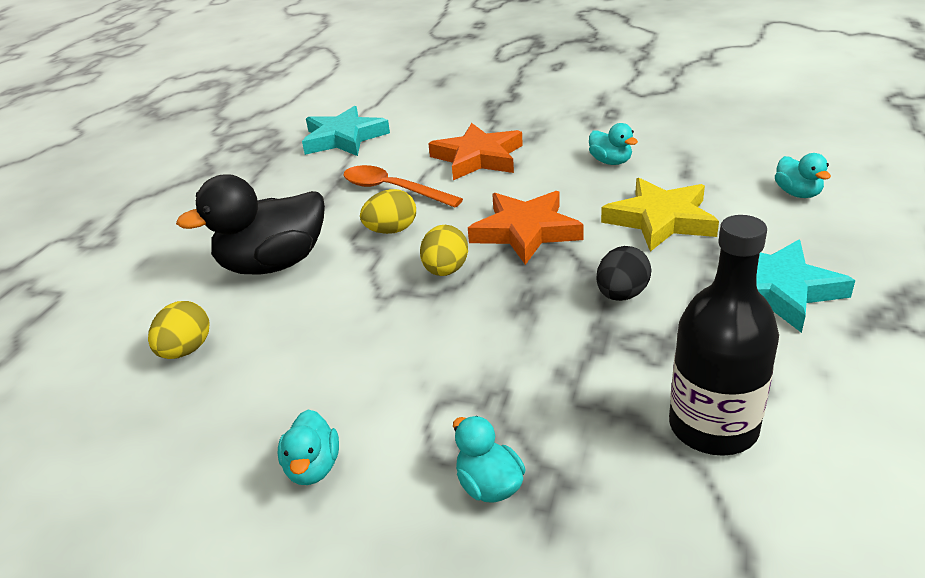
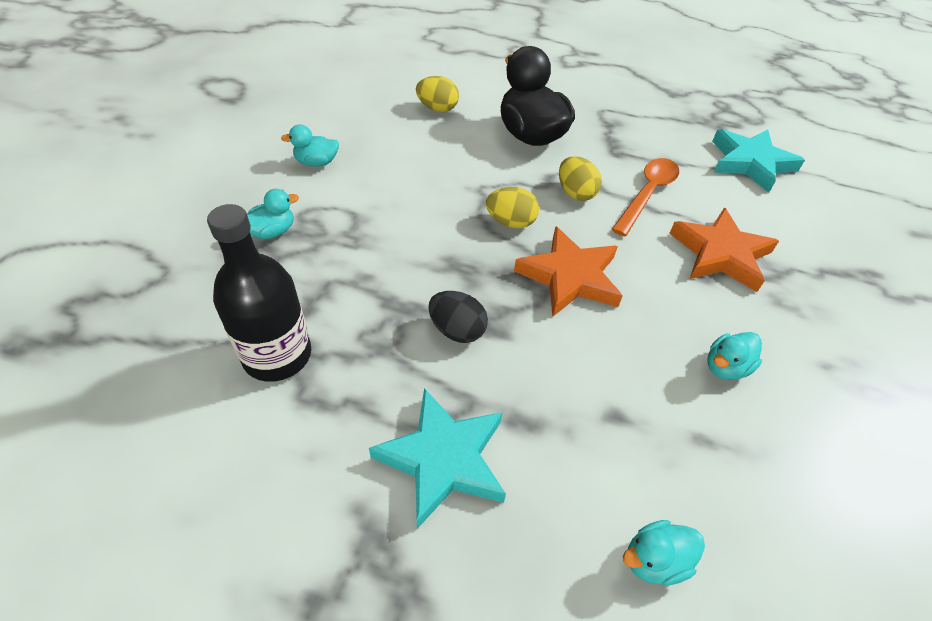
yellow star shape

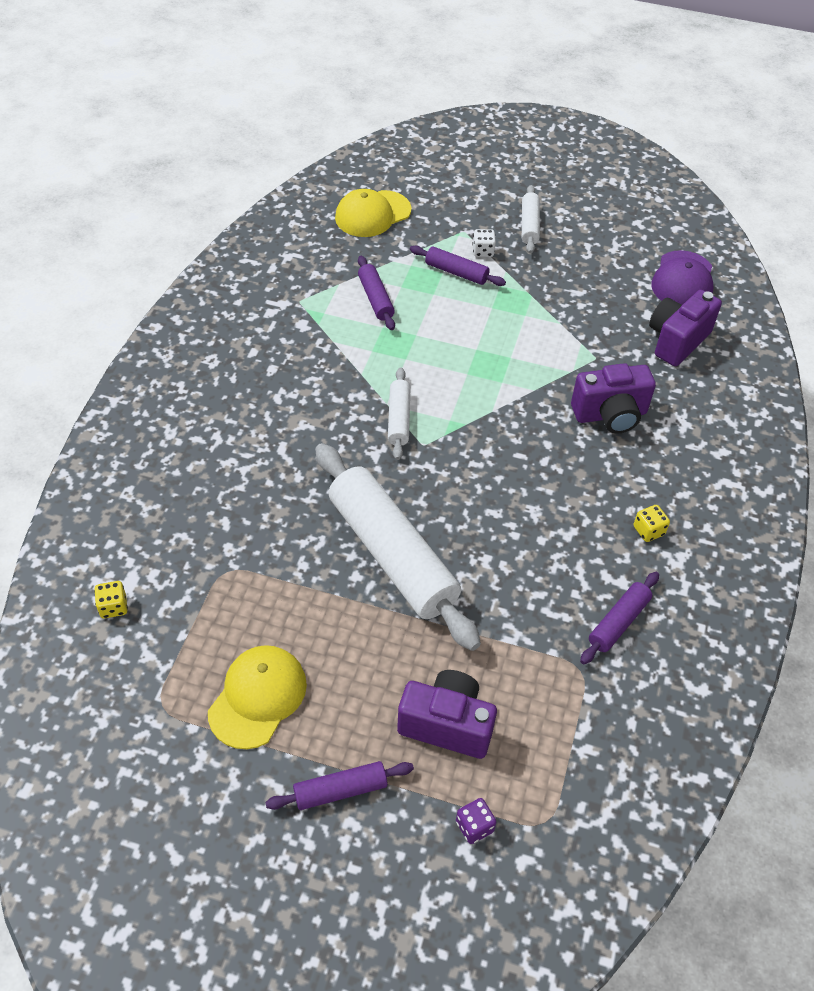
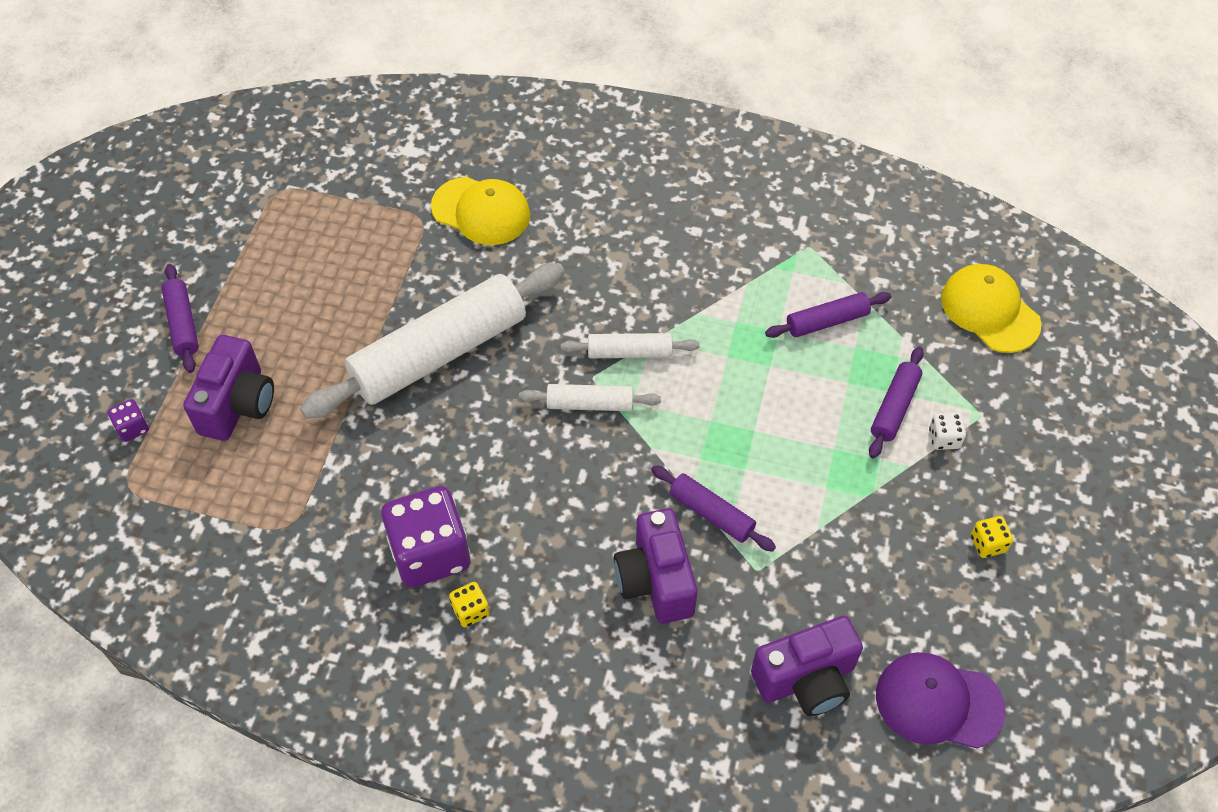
snow-white pastry roller (2nd from left)
violet compact camera (3rd from left)
violet pastry roller (2nd from left)
yellow die (2nd from left)
yellow cap (1st from left)
violet die (2nd from left)

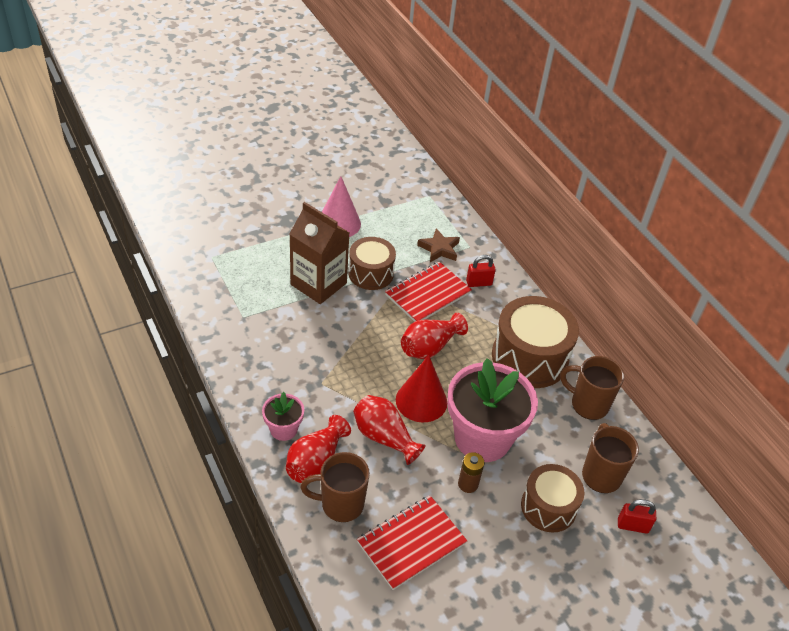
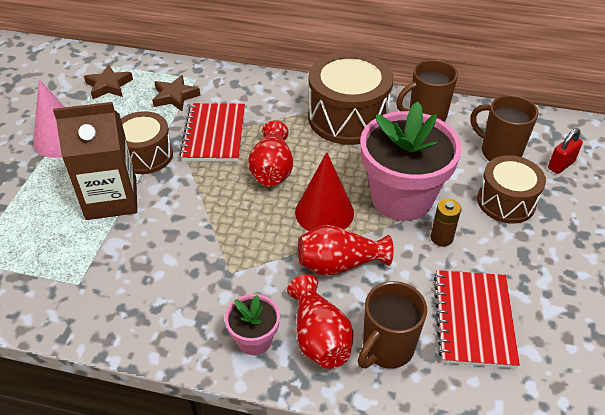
crimson lock (1st from left in the first image)
dark brown star shape (1st from left)

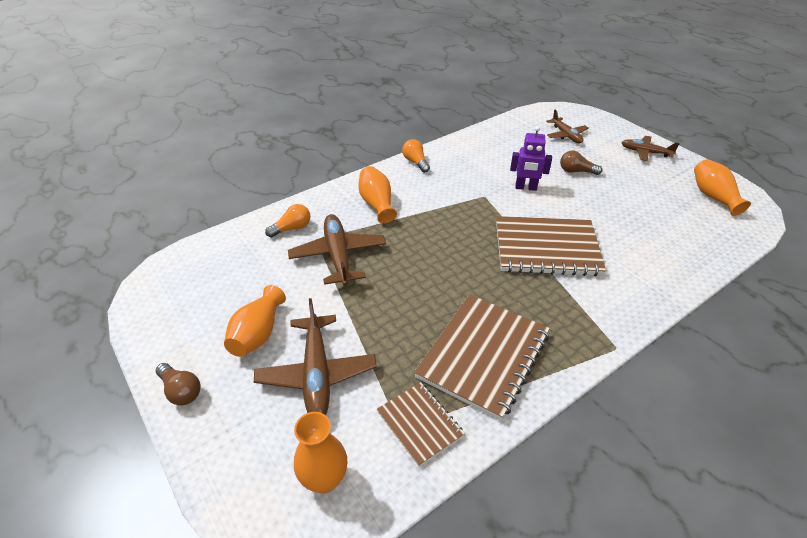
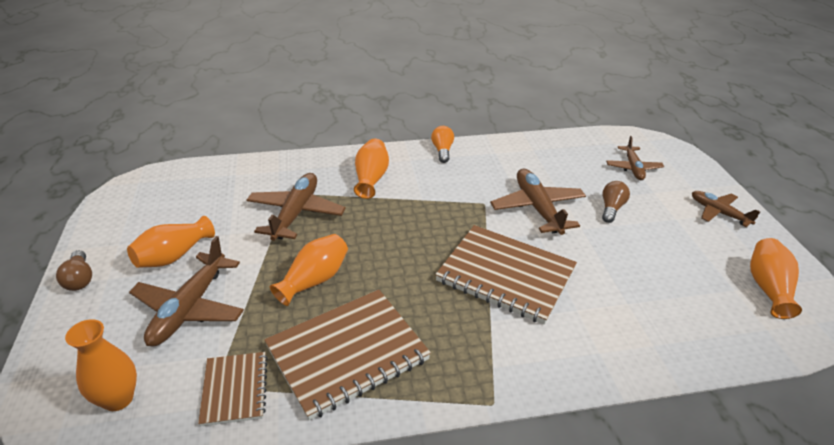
dark brown toy plane (3rd from left)
dark brown light bulb (2nd from left)
orange-coloured light bulb (1st from left in the first image)
orange-coloured flower vase (3rd from left)

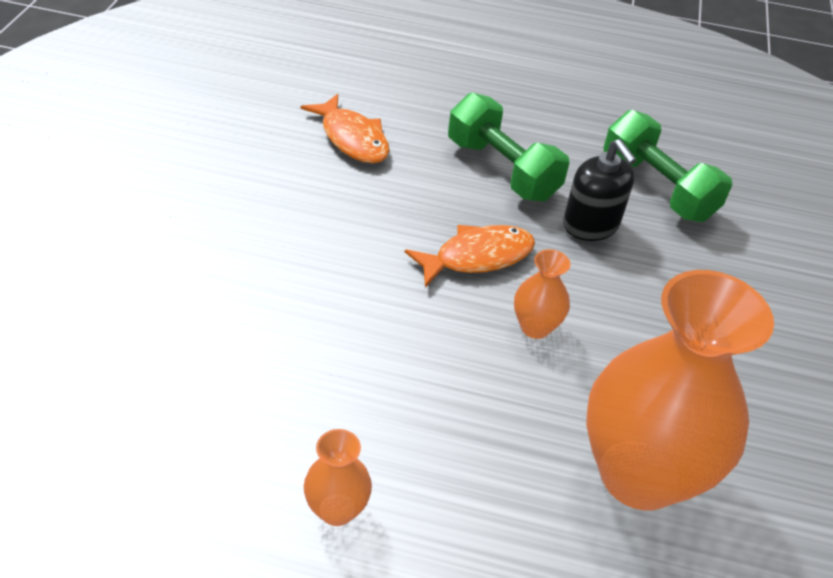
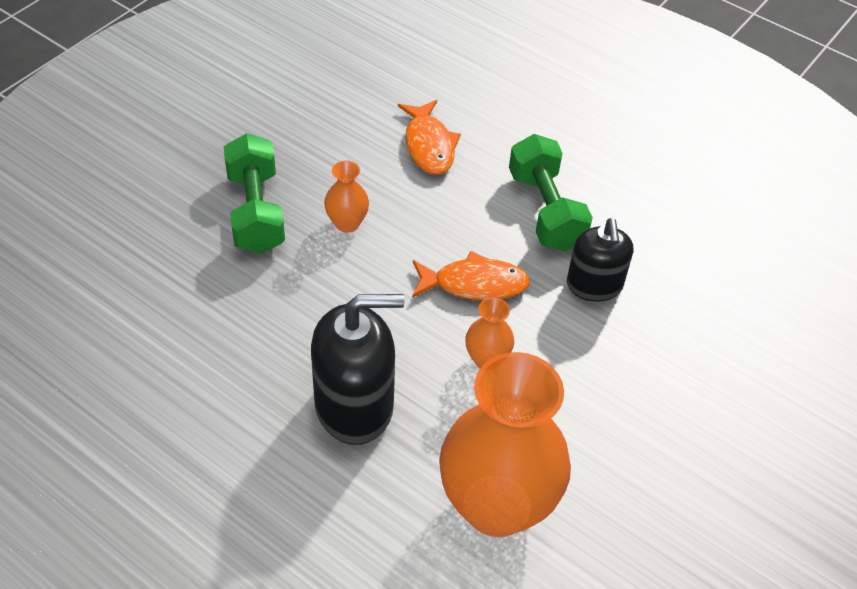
emerald free weight (1st from left)
orange-coloured flower vase (1st from left)
jet-black soap dispenser (1st from left)

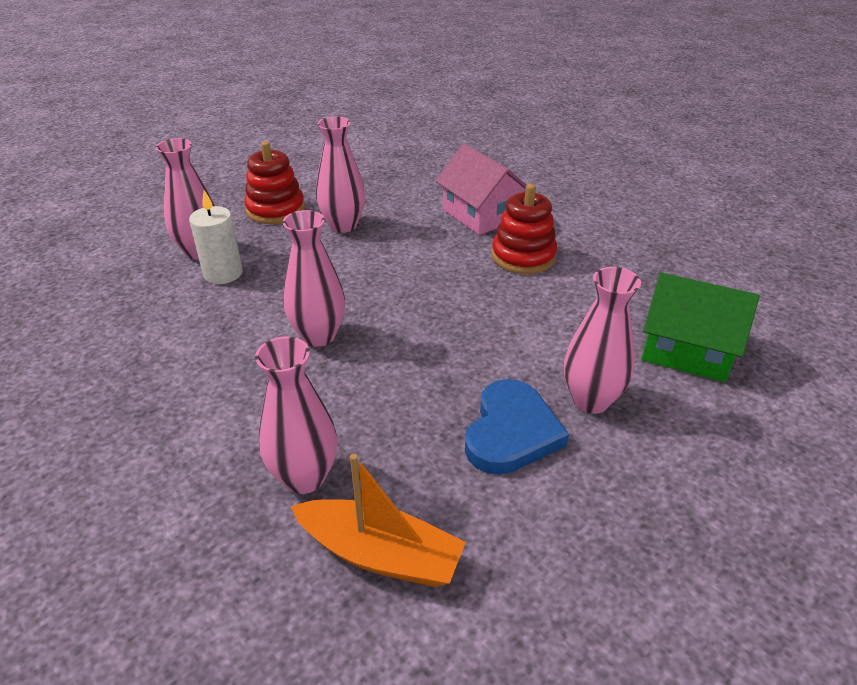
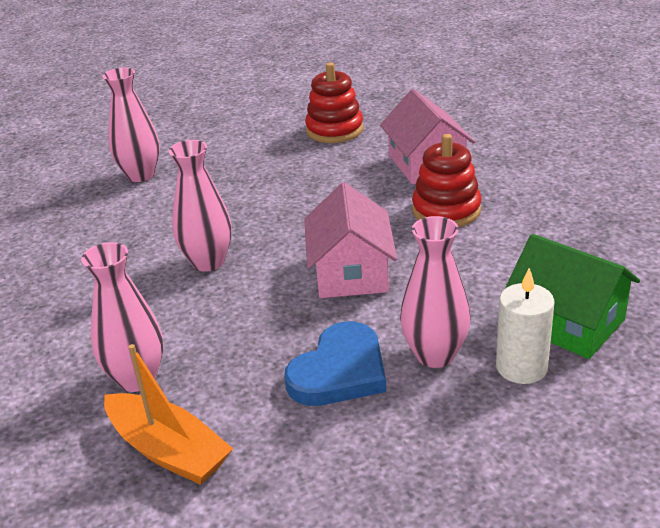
rose-pink flower vase (4th from left in the first image)
crimson ring stacker (1st from left)
snow-white candle
rose-pink house (1st from left)

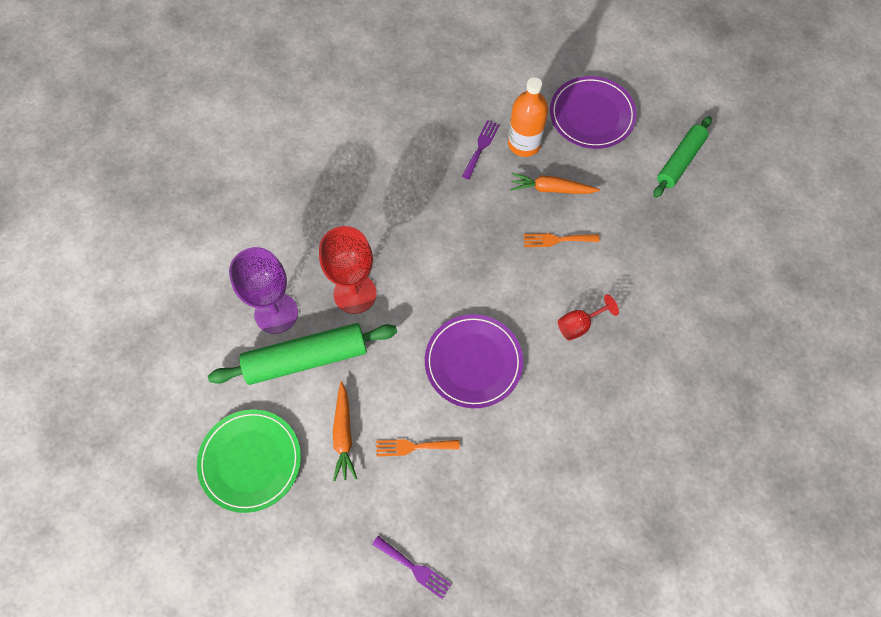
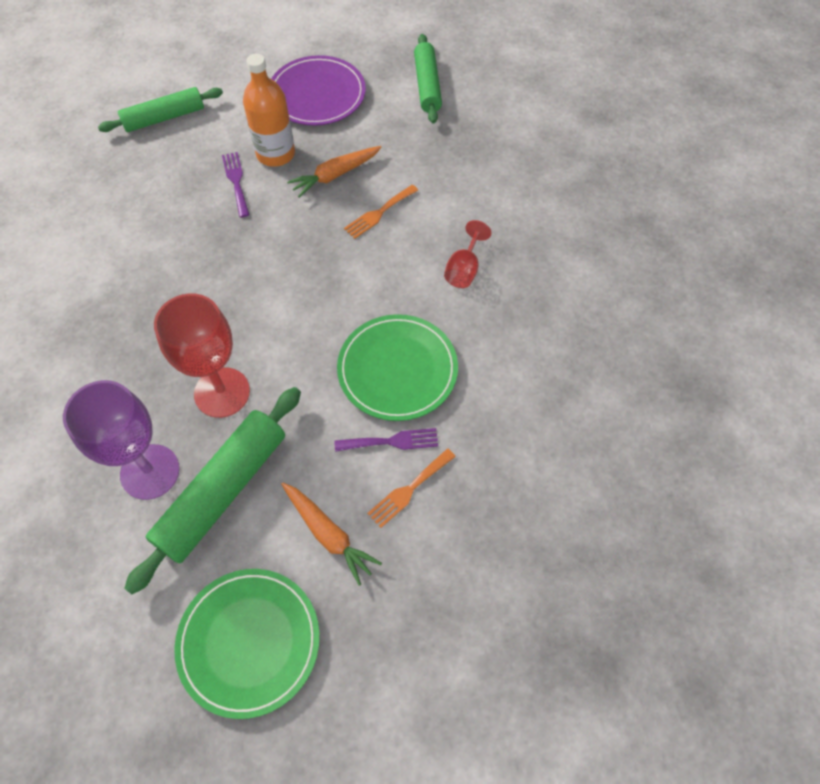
emerald plate (2nd from left)
violet table fork (2nd from left)
emerald pastry roller (1st from left)

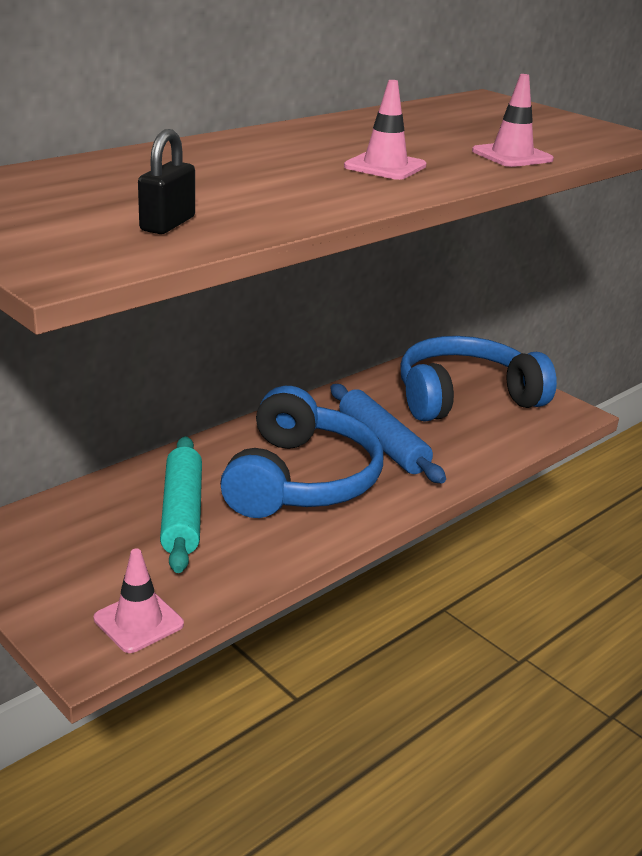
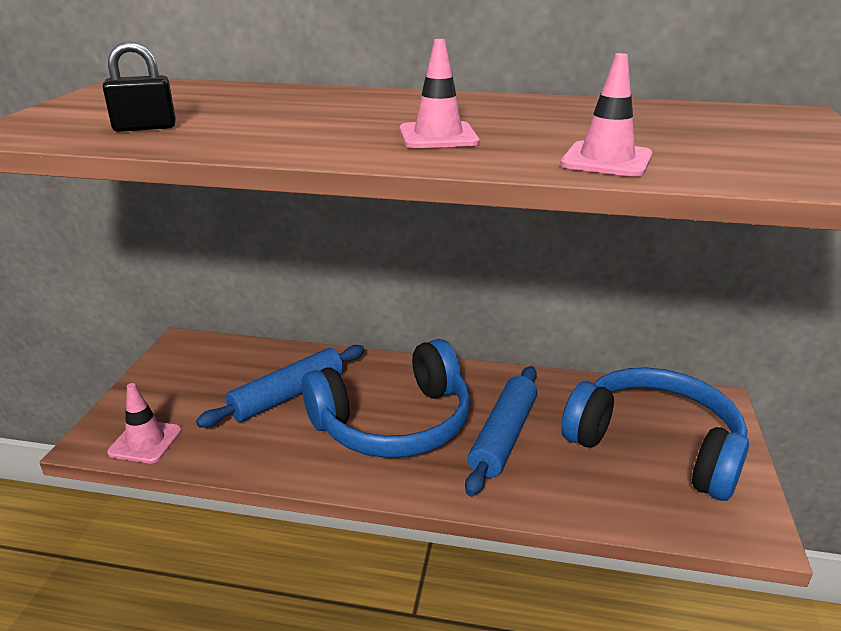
blue pastry roller (1st from left)

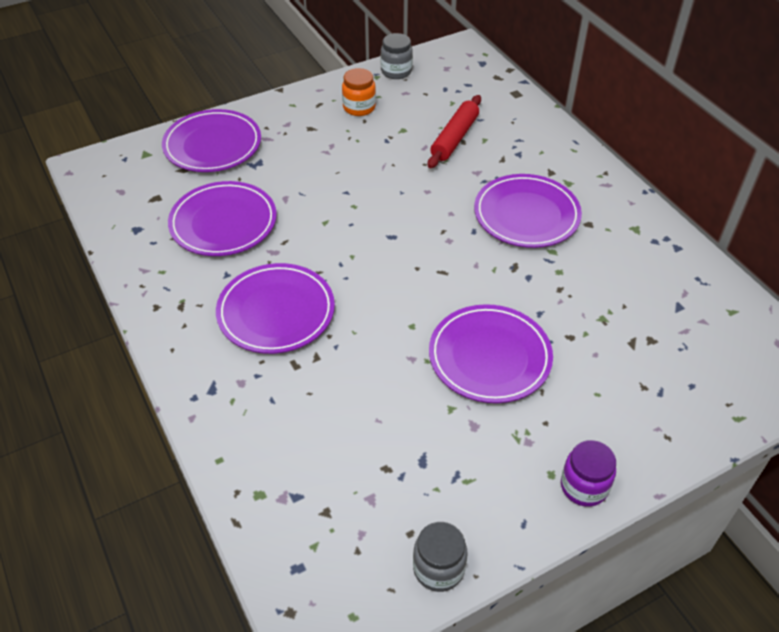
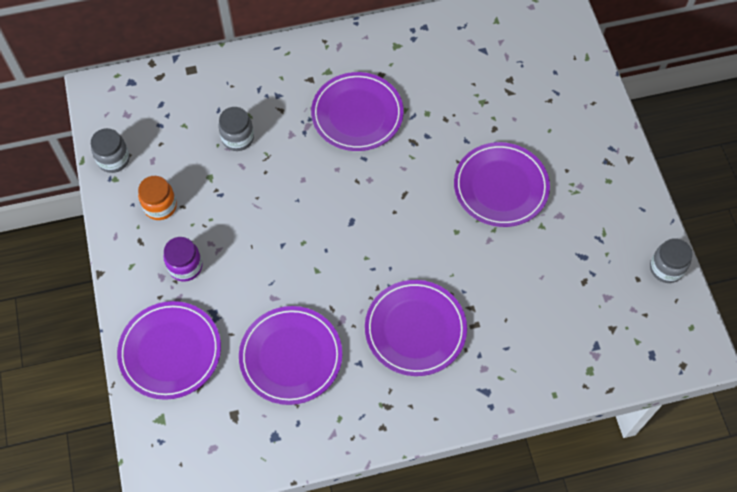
ash-grey preserve jar (2nd from left)
violet preserve jar

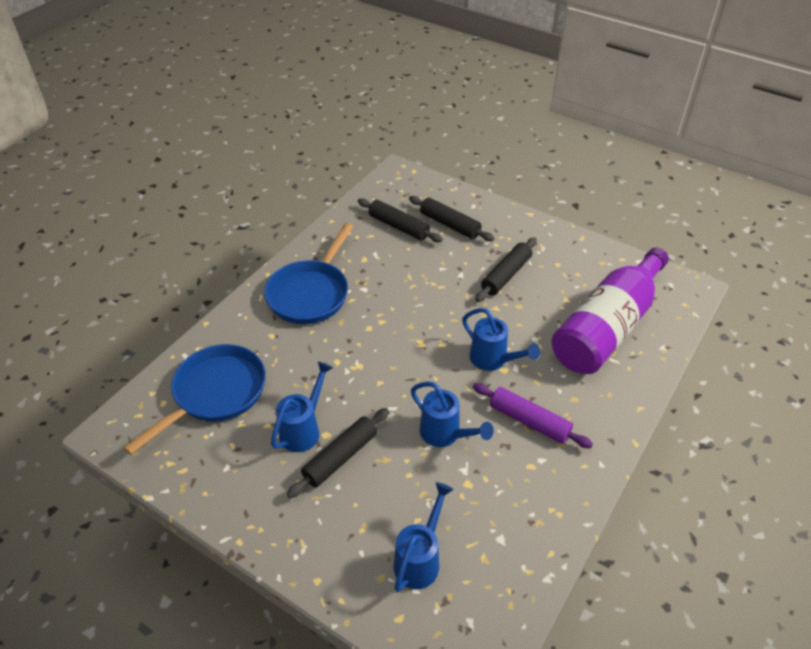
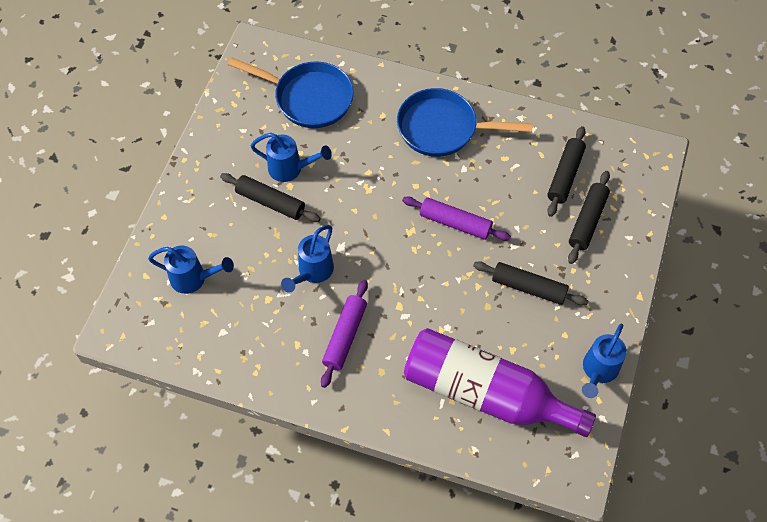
blue watering can (4th from left)
violet pastry roller (2nd from left)

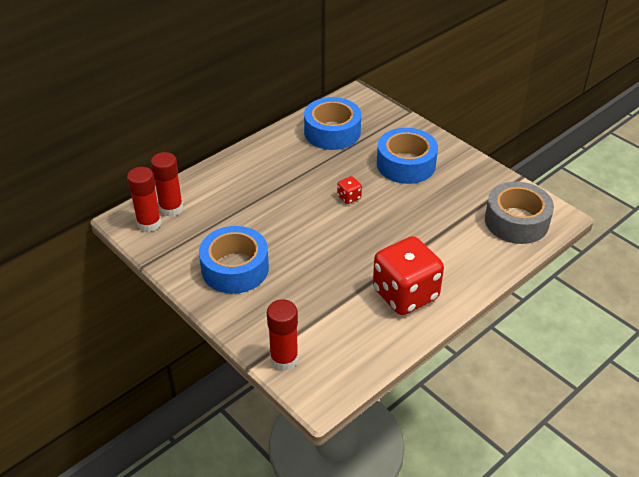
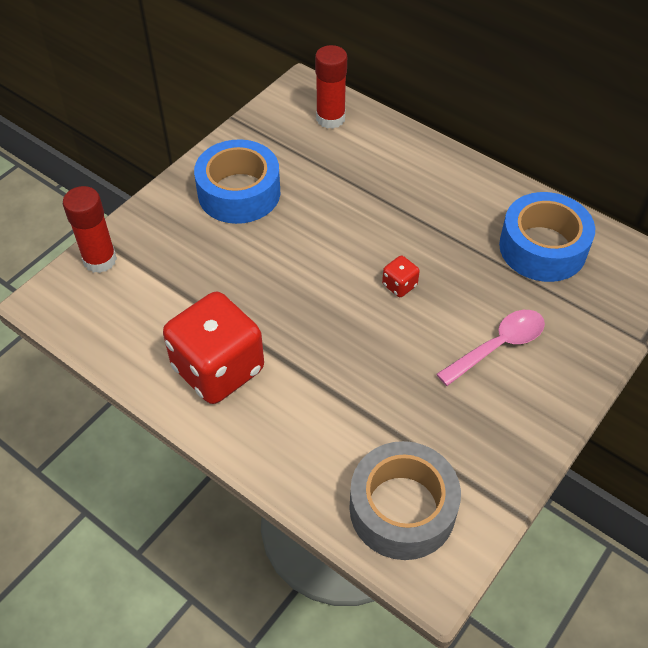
rose-pink tablespoon
crimson stick of glue (1st from left in the first image)

